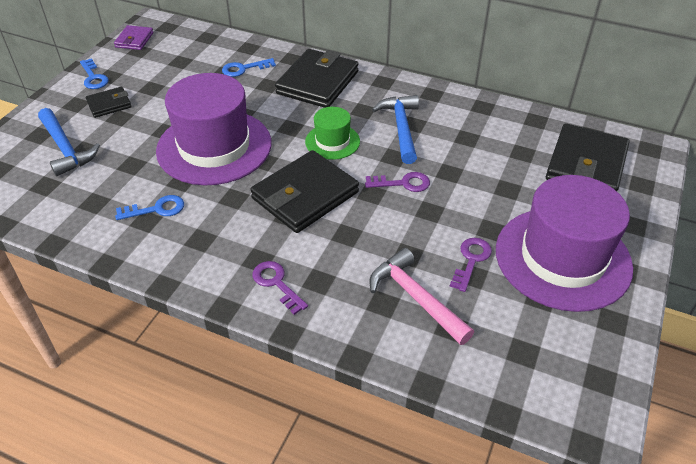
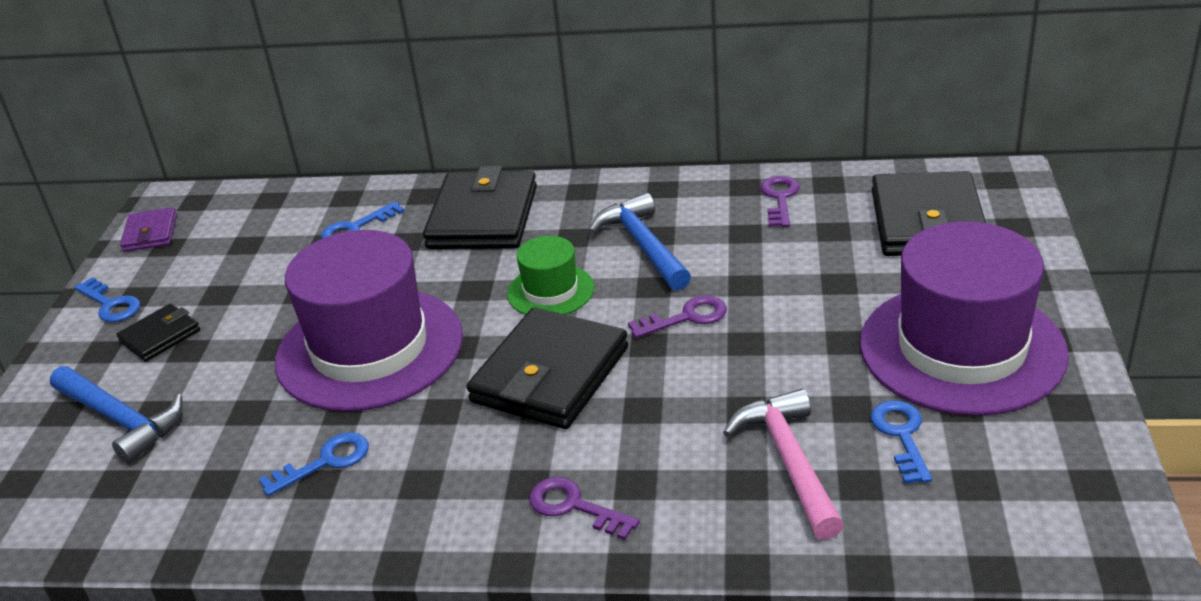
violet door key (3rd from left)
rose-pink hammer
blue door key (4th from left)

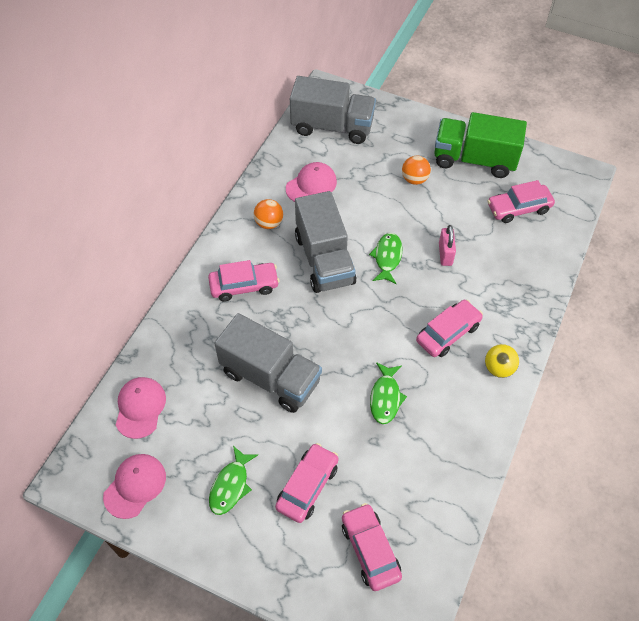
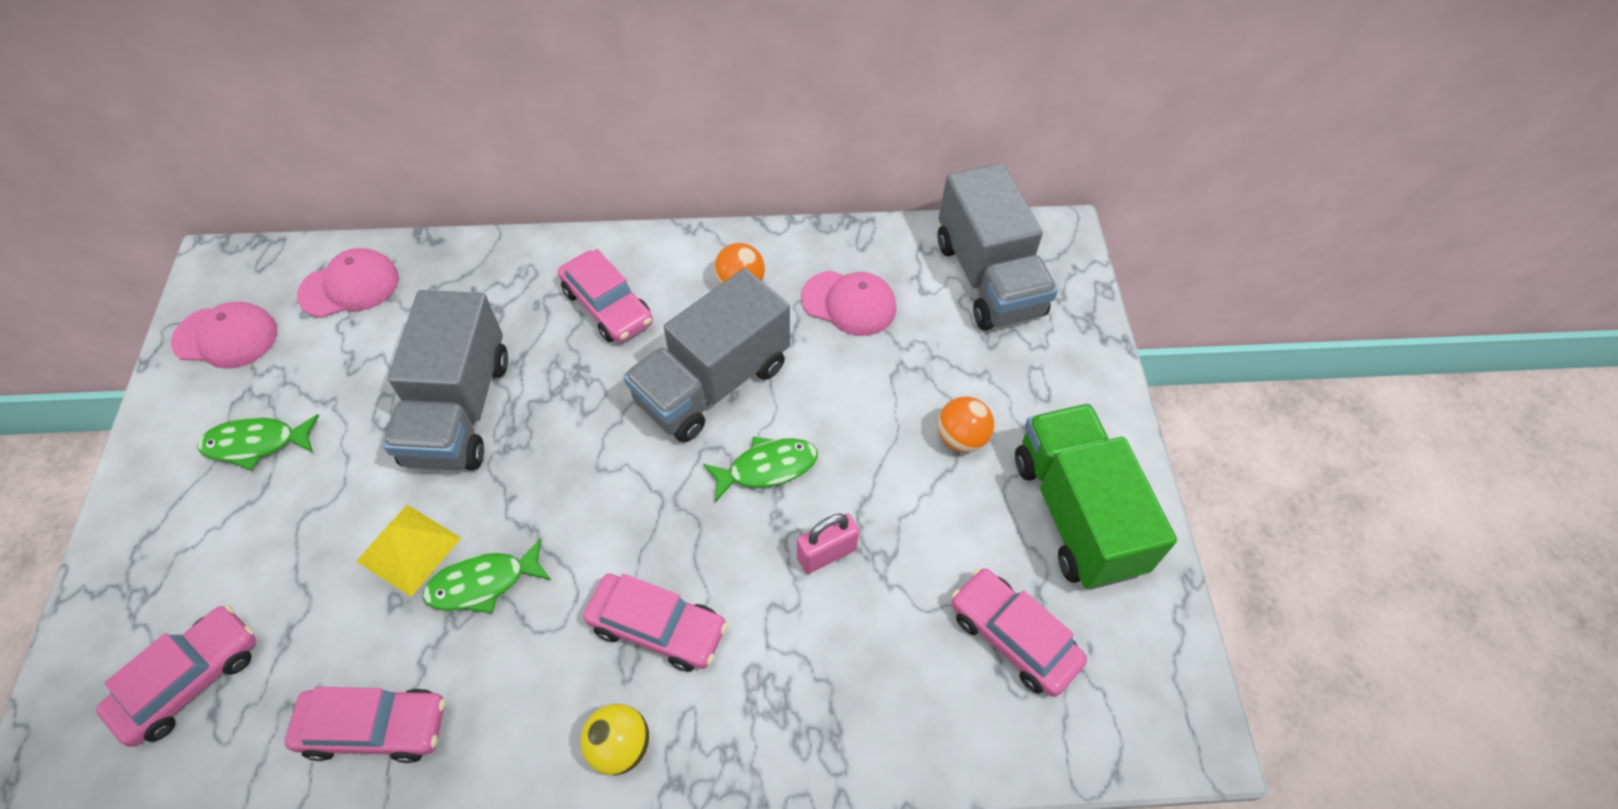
rose-pink toy car (2nd from left)
yellow pyramid shape

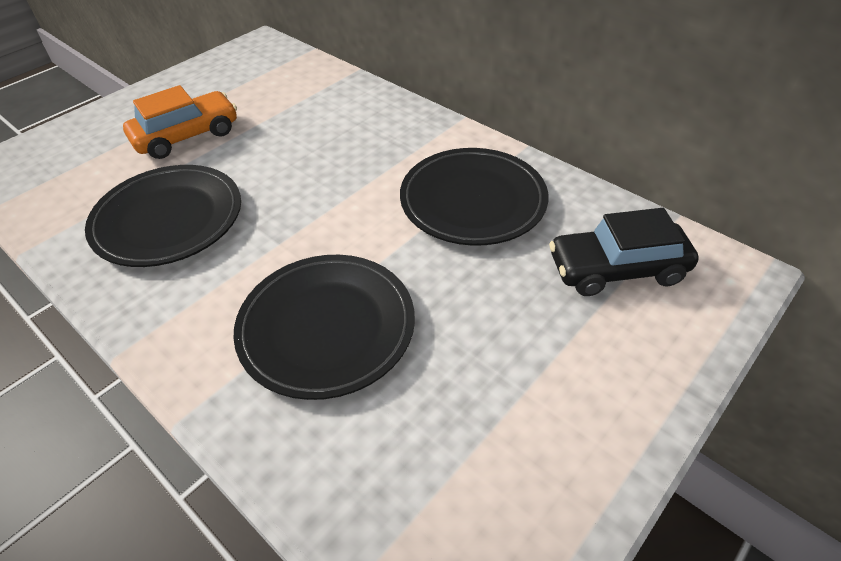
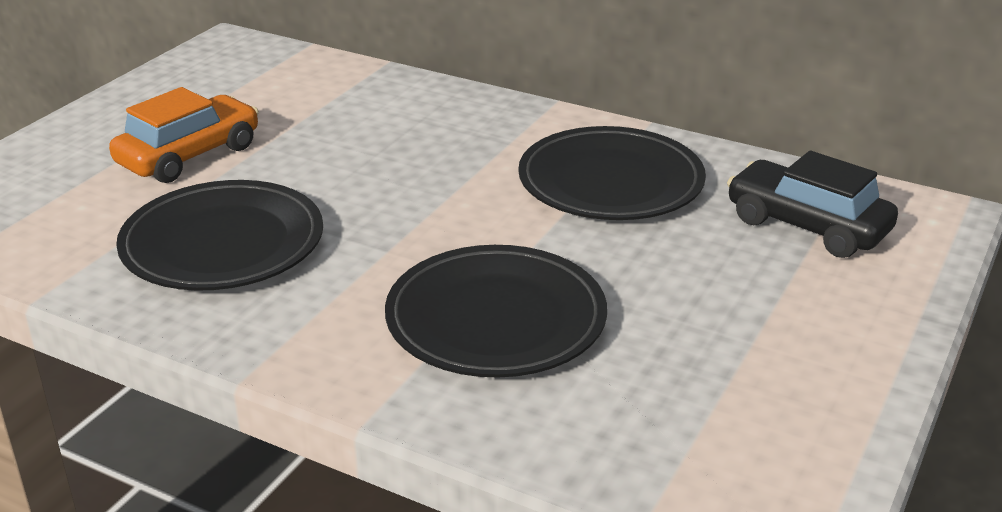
jet-black toy car

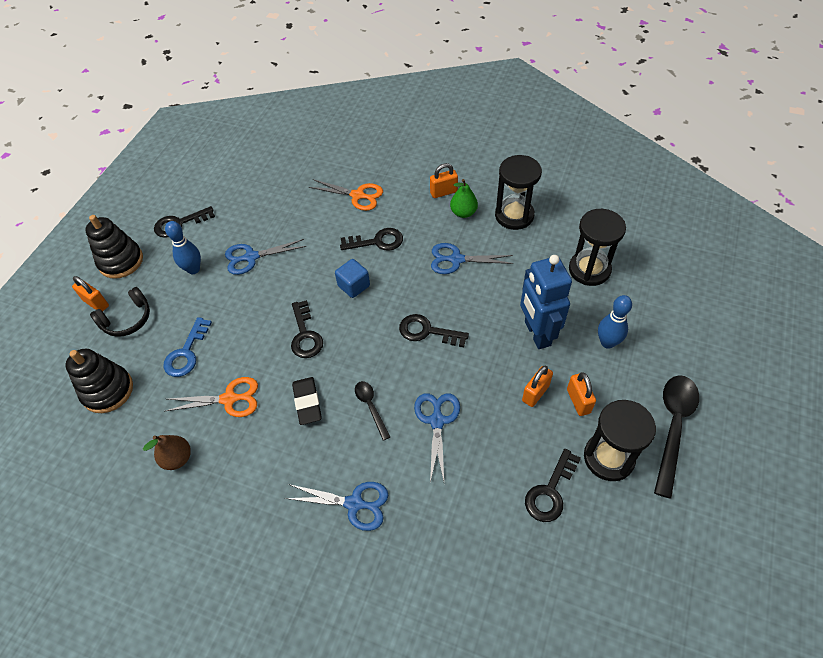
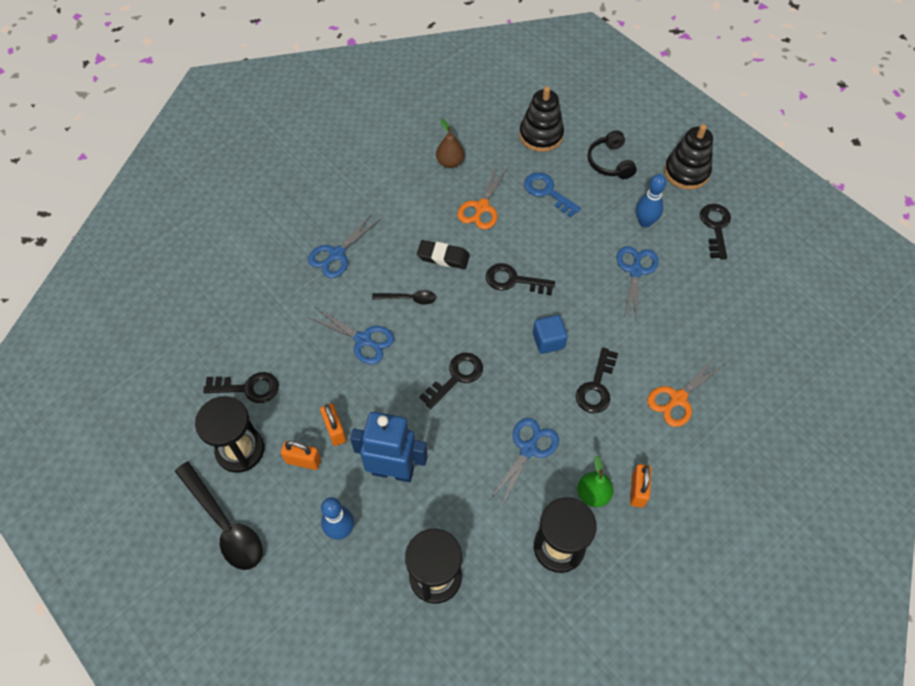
orange-coloured lock (1st from left in the first image)
jet-black door key (1st from left)

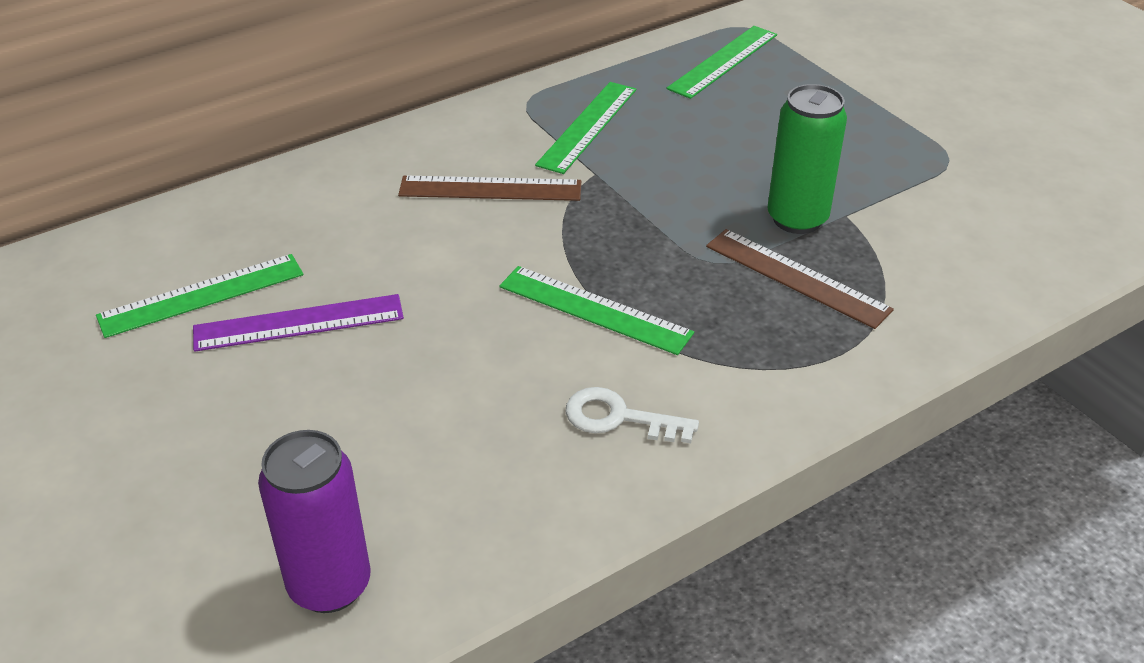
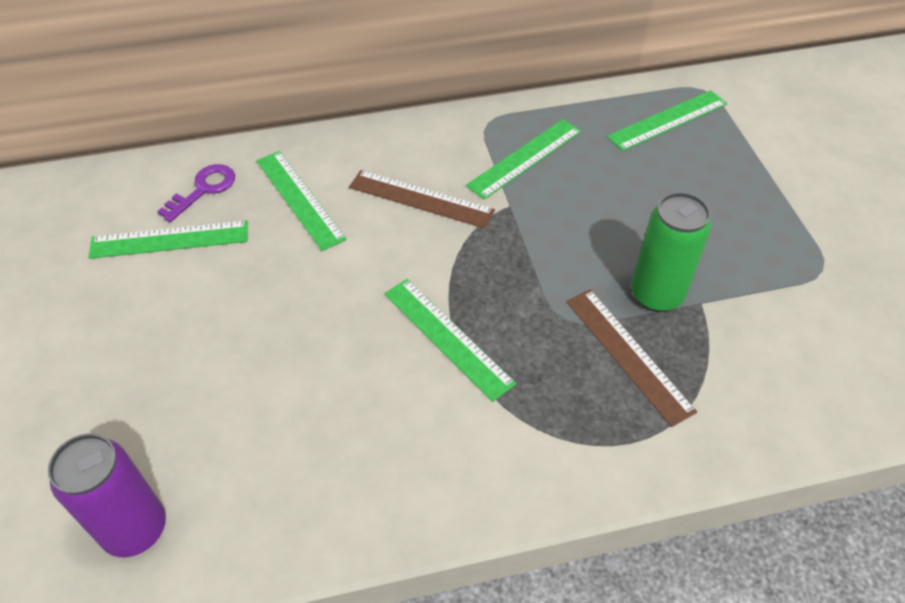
violet straightedge
snow-white door key
emerald straightedge (2nd from left)
violet door key

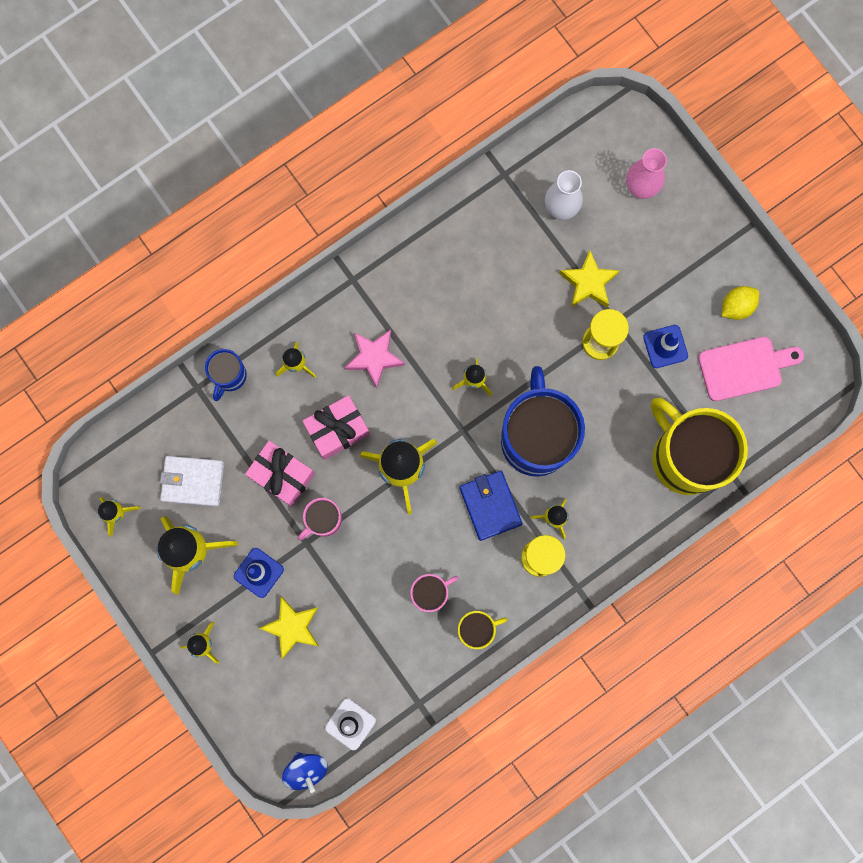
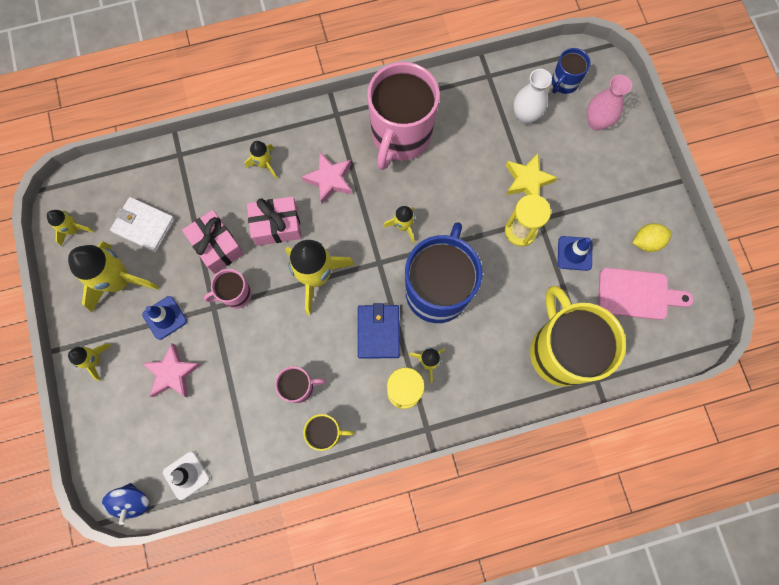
blue mug (2nd from left)
rose-pink star shape (1st from left)
rose-pink mug (3rd from left)

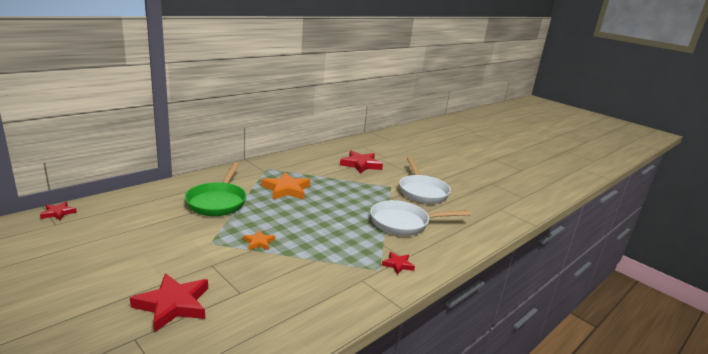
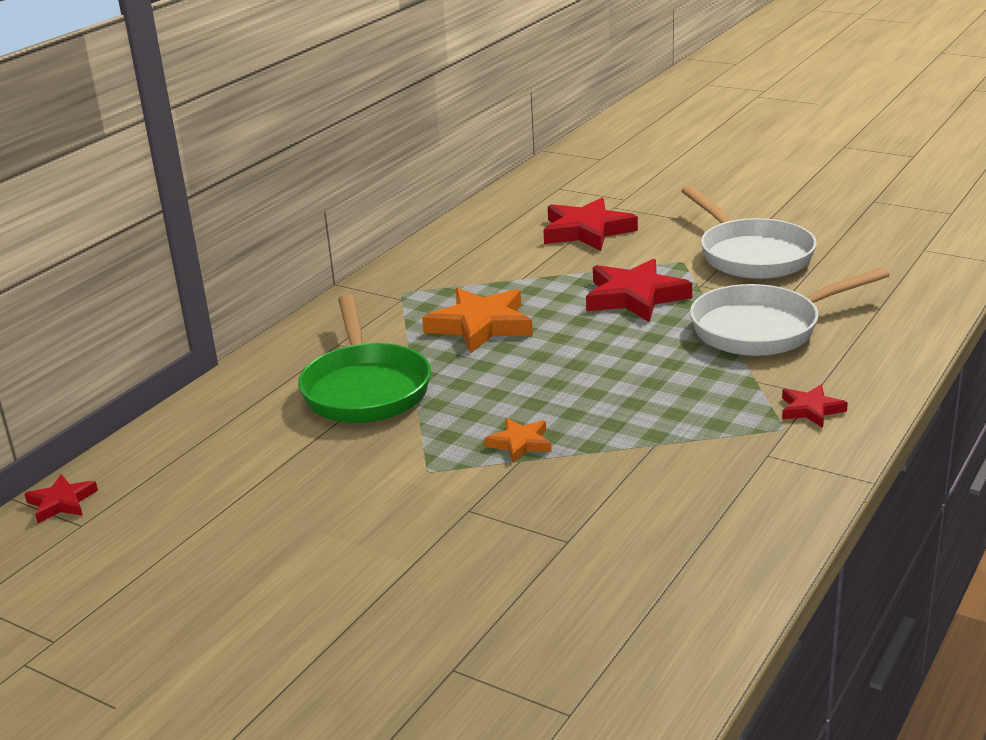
crimson star shape (3rd from left)

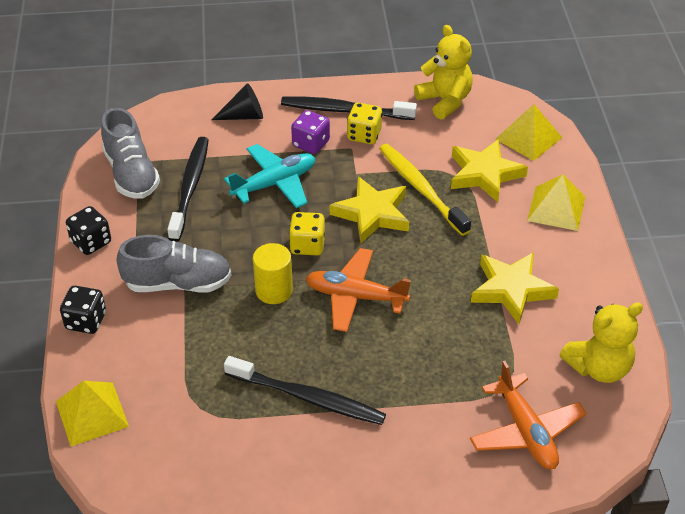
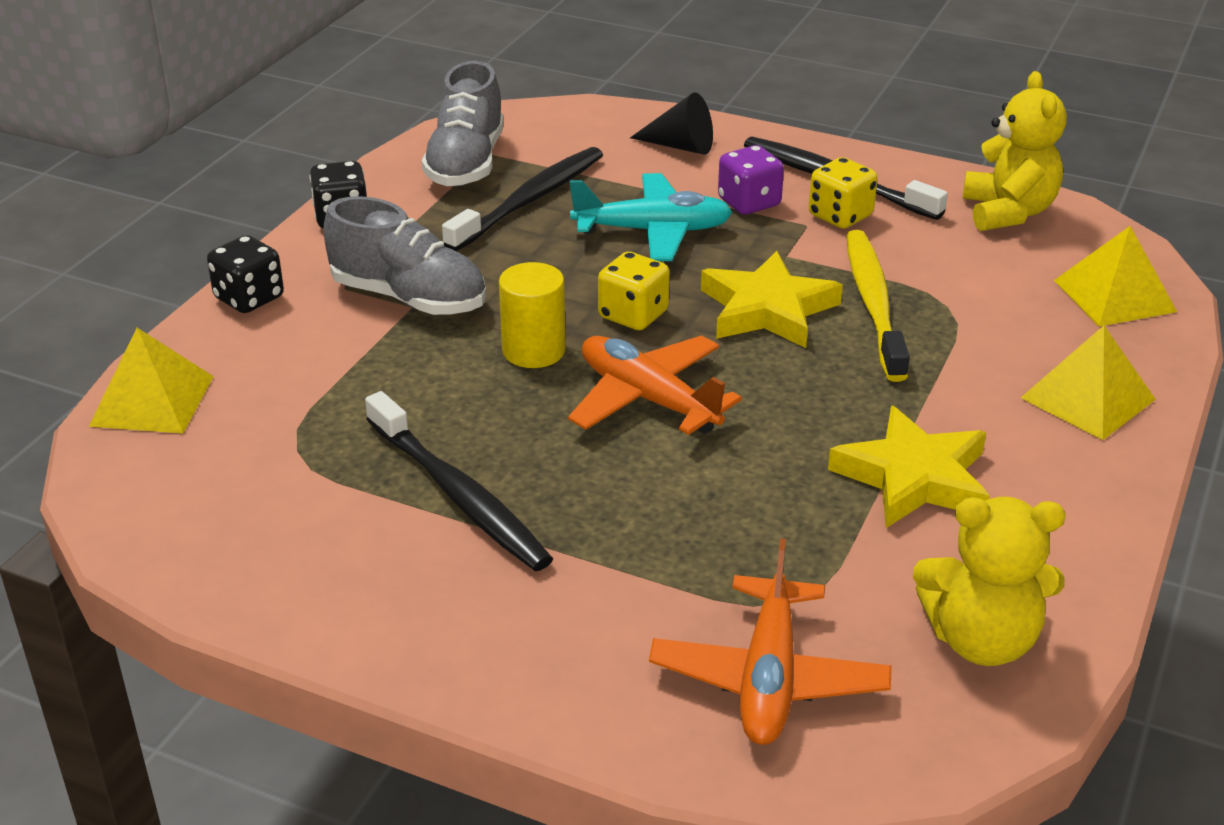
yellow star shape (2nd from left in the first image)

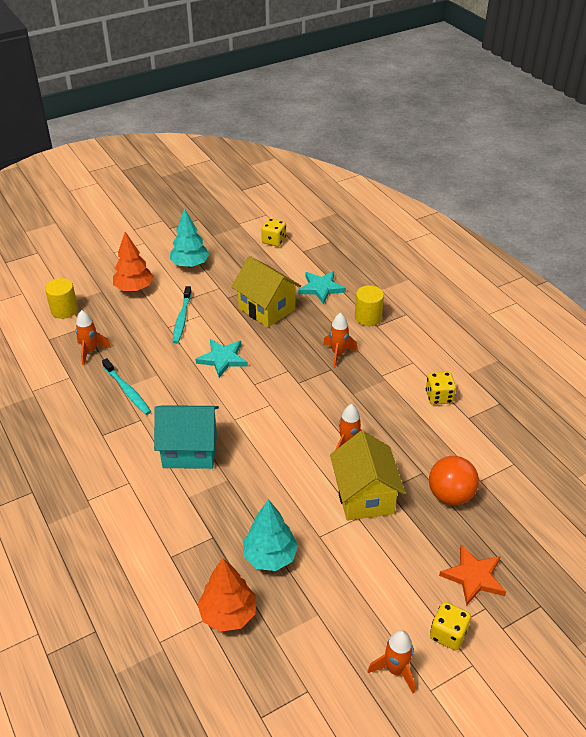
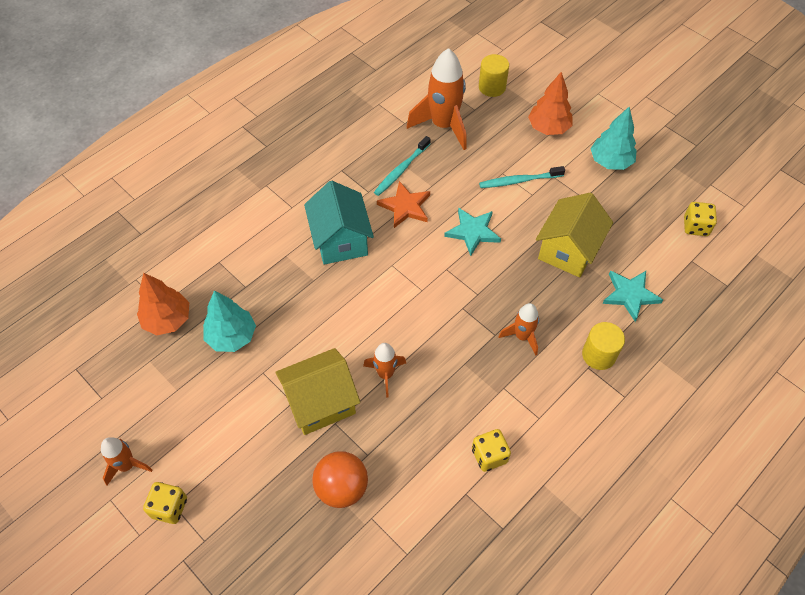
orange-coloured spaceship (3rd from left)
orange-coloured star shape

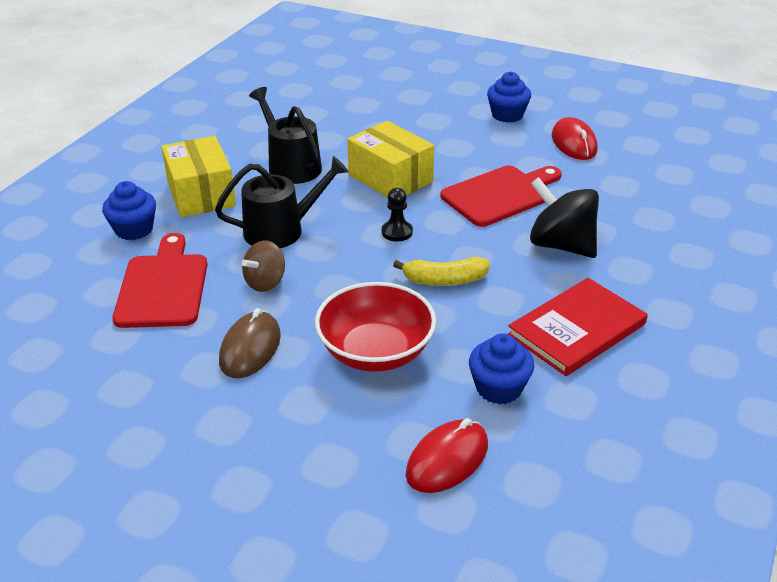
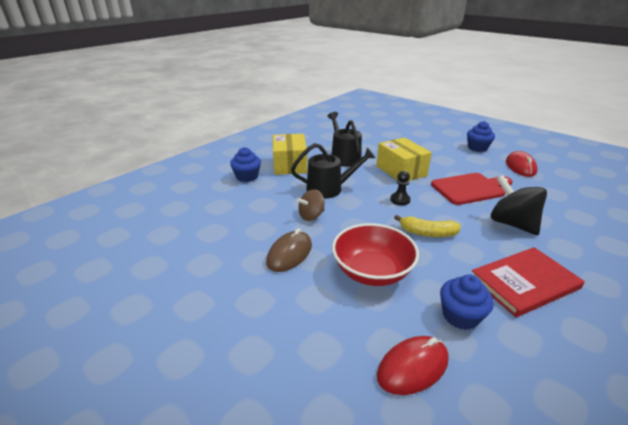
crimson chopping board (1st from left in the first image)

